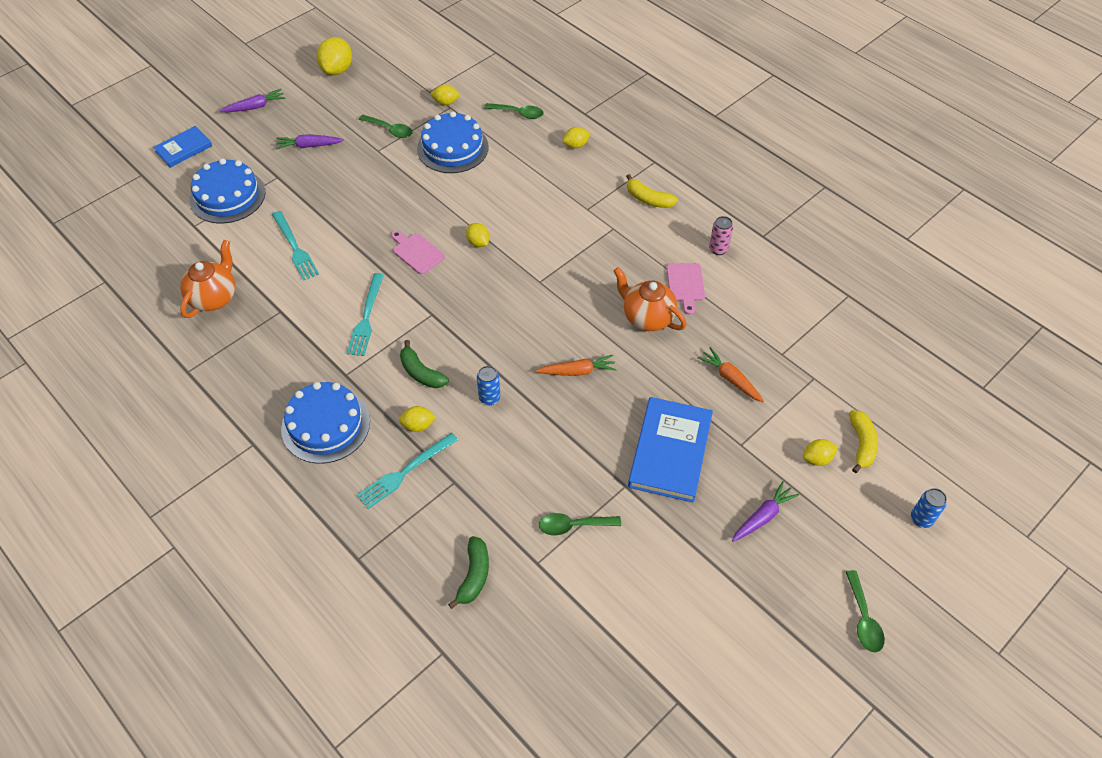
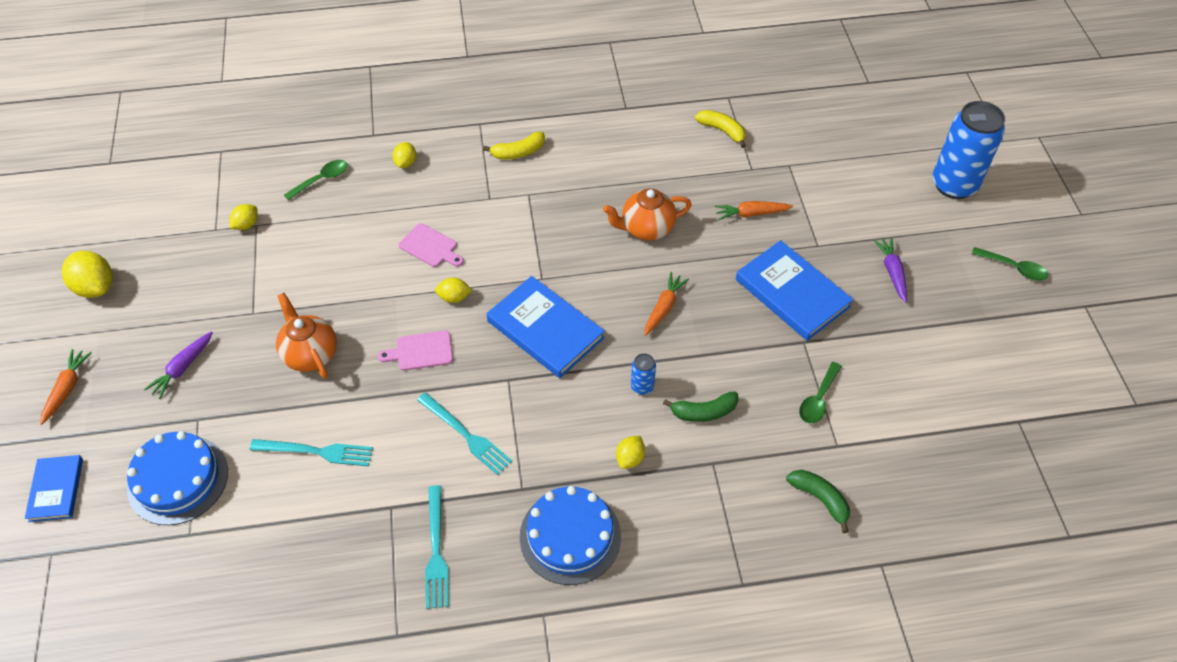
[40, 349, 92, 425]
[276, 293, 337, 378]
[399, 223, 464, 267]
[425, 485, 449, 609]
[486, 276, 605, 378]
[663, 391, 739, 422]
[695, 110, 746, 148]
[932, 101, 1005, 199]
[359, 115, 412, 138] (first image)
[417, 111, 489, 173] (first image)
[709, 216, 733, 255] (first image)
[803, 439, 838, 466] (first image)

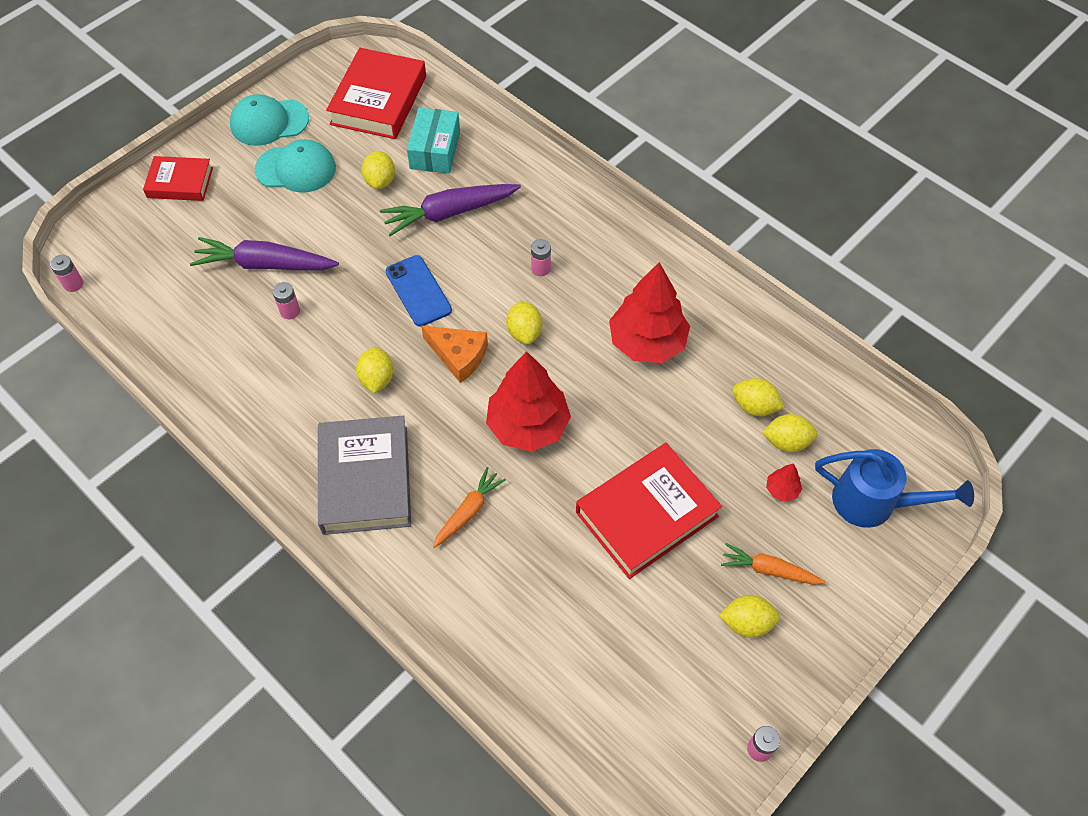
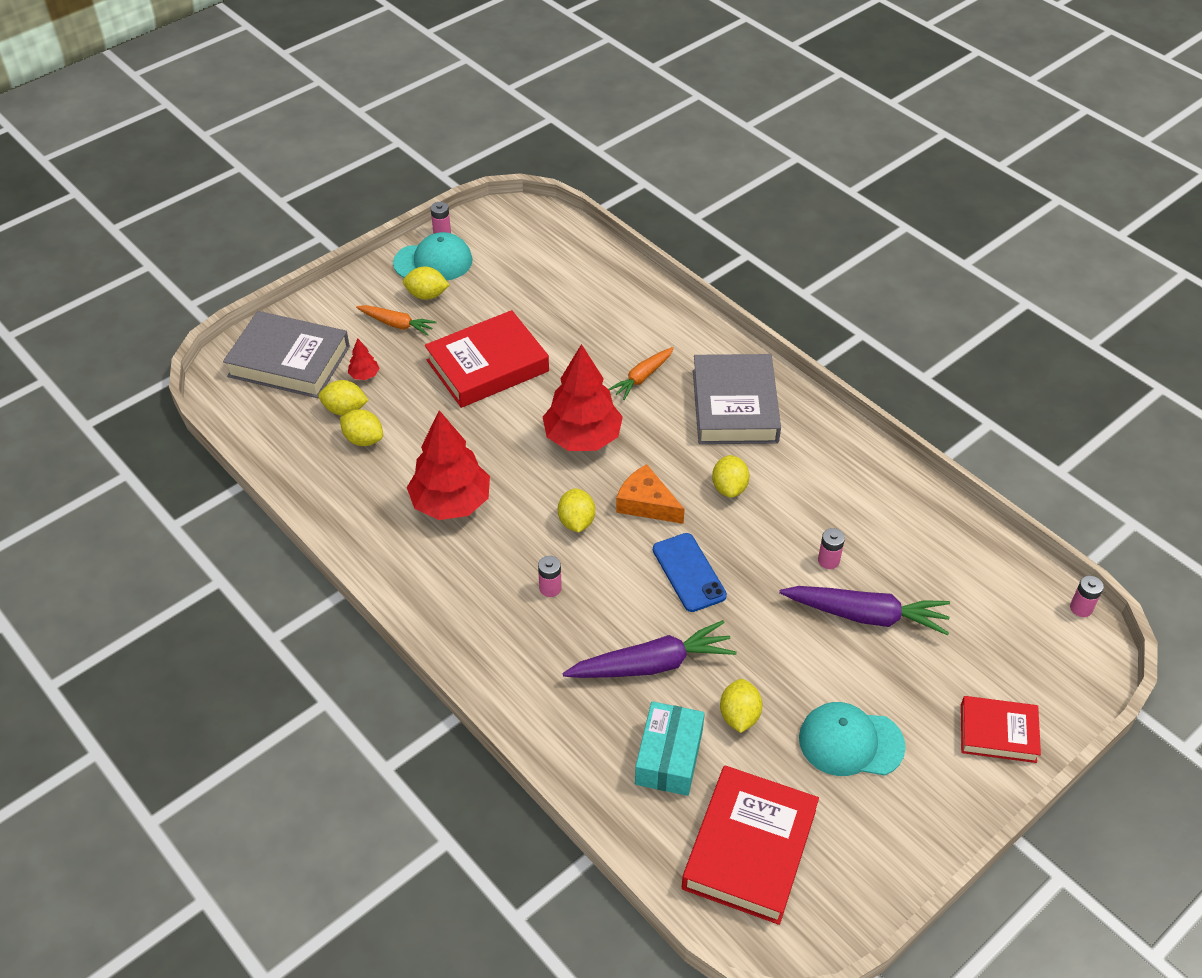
[223, 311, 350, 398]
[393, 232, 473, 281]

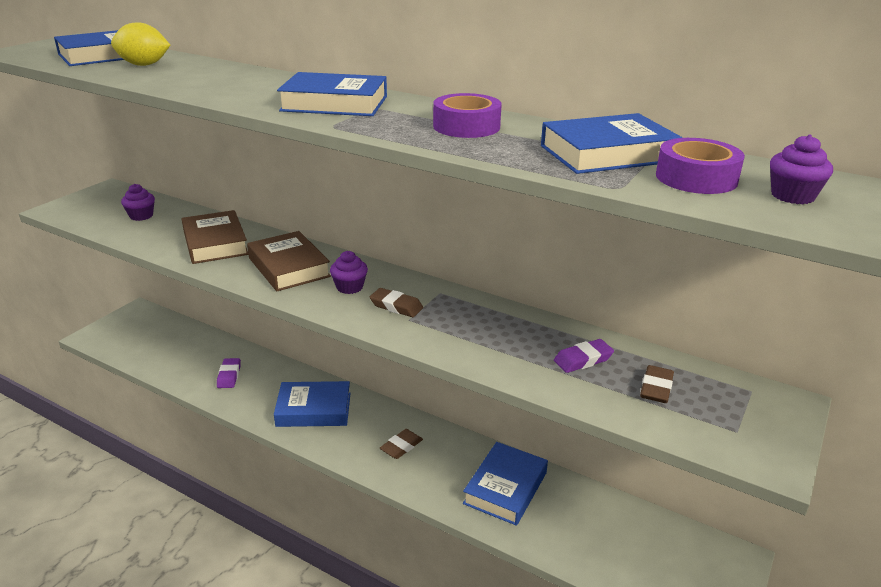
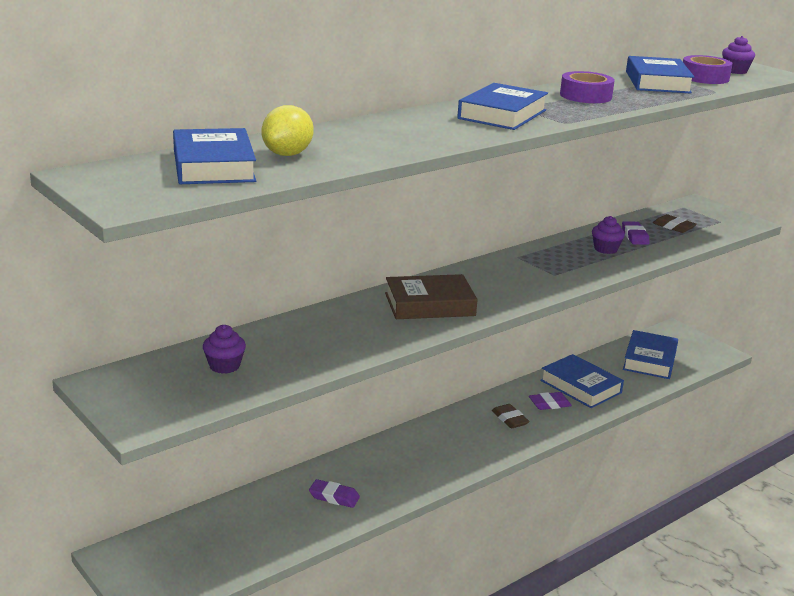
[529, 392, 572, 410]
[592, 216, 625, 254]
[623, 330, 678, 379]
[182, 210, 249, 264] (first image)
[370, 288, 423, 317] (first image)

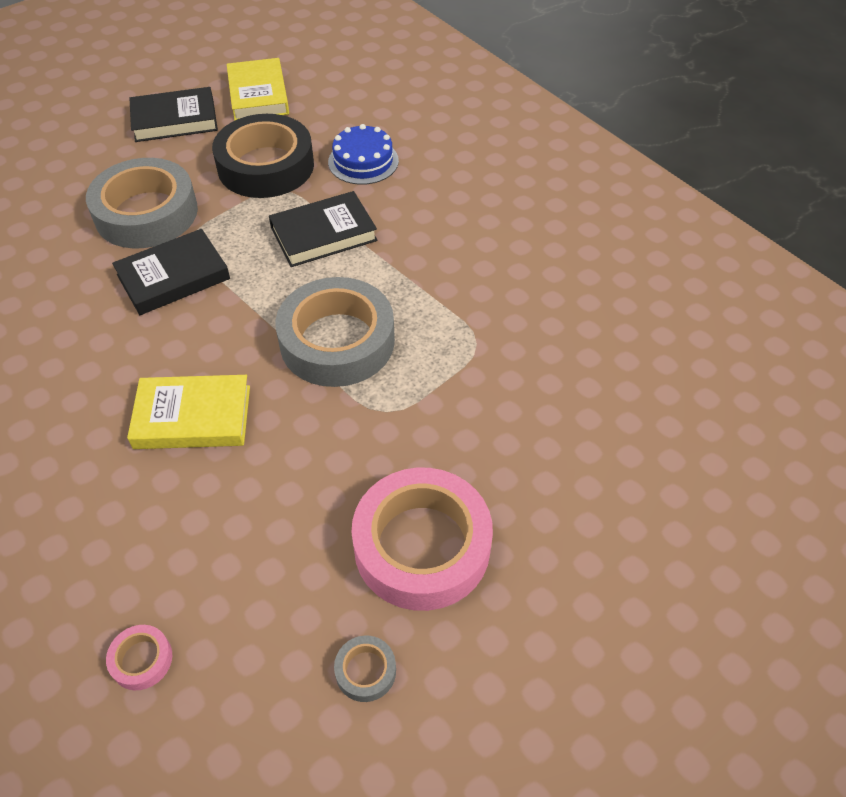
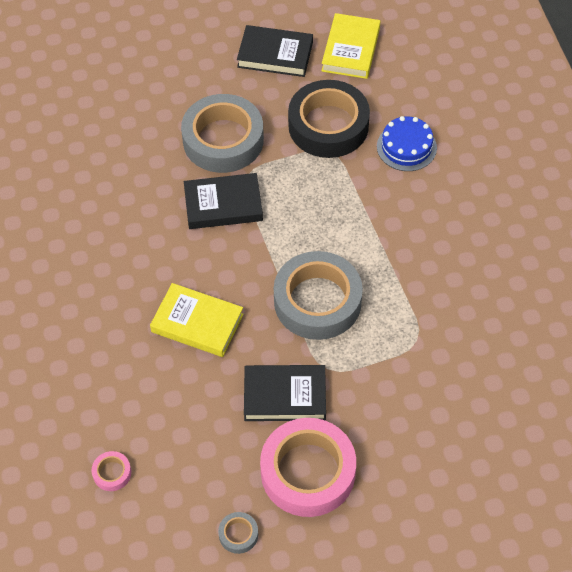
[244, 365, 326, 421]

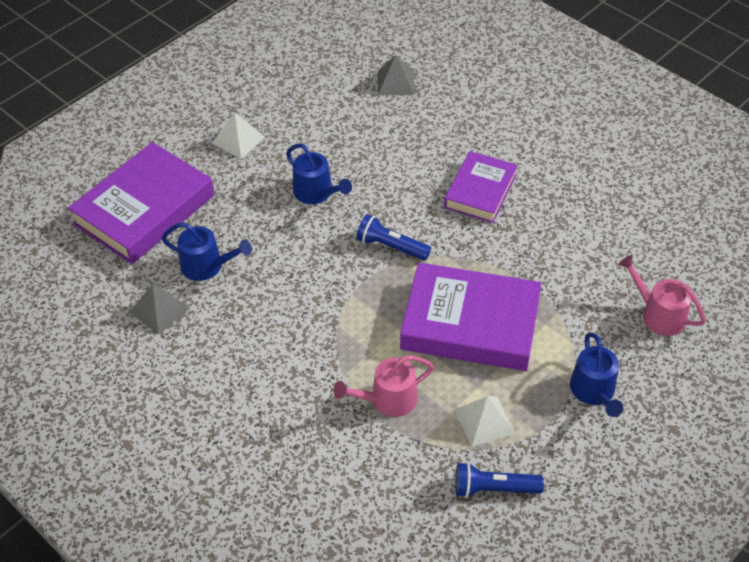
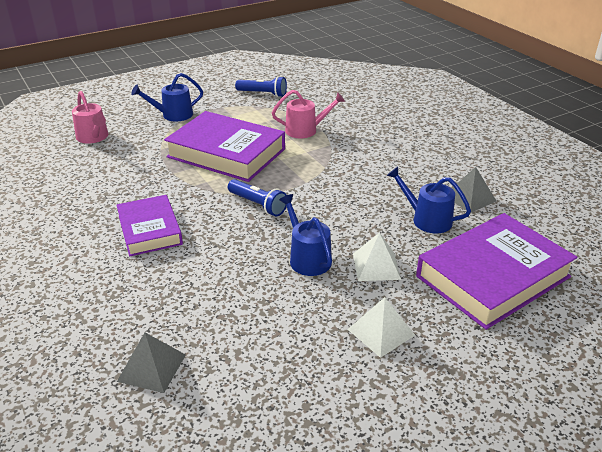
[116, 195, 183, 256]
[131, 73, 203, 121]
[353, 233, 401, 281]

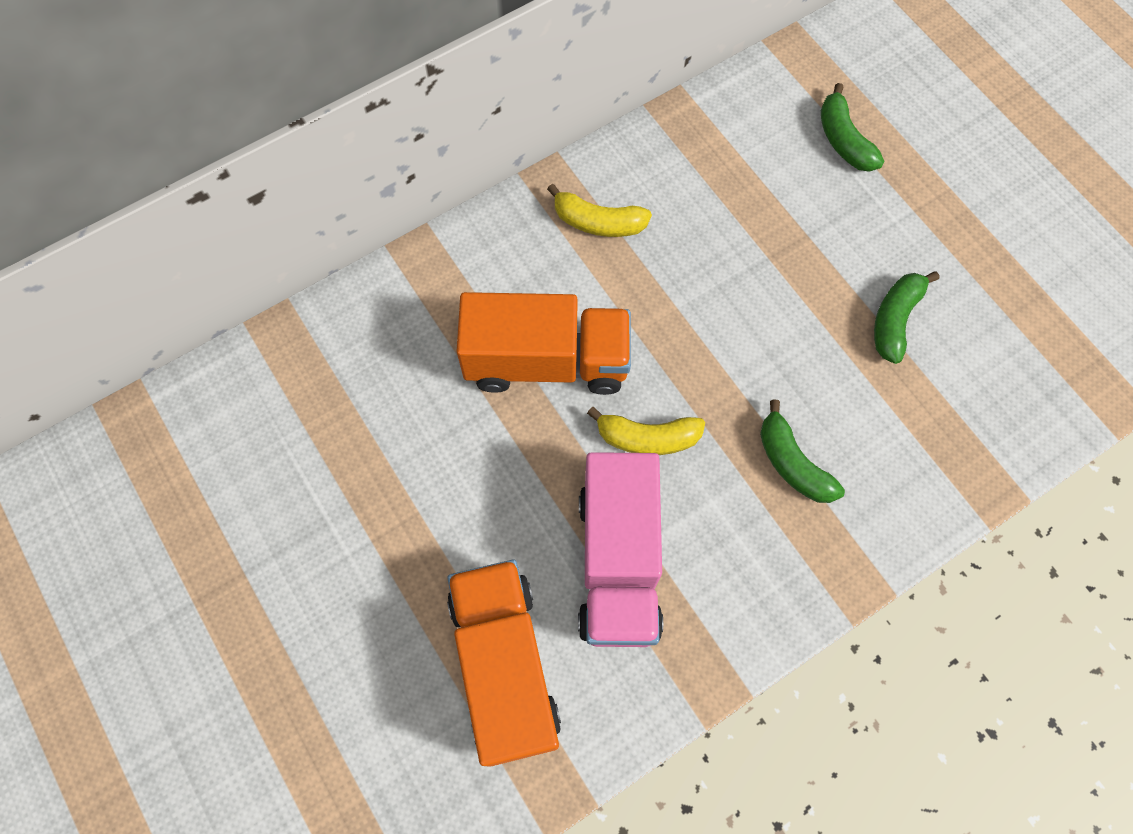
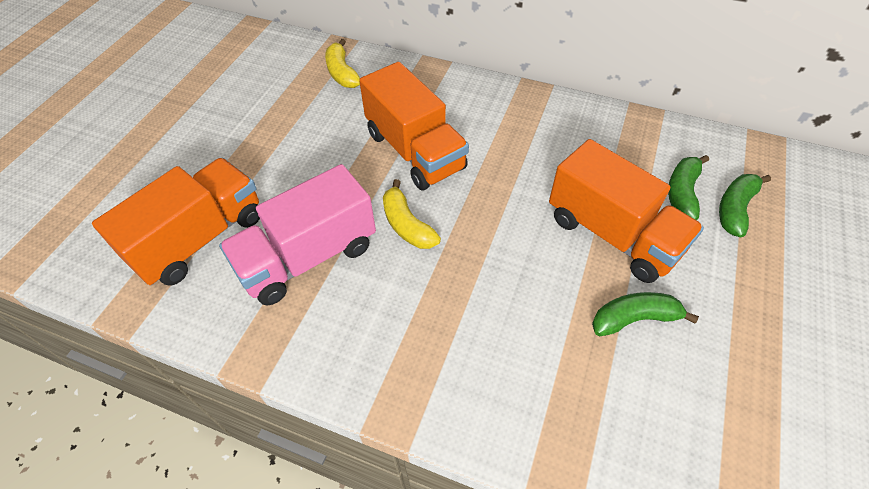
[325, 39, 360, 88]
[549, 139, 704, 283]
[668, 155, 709, 220]

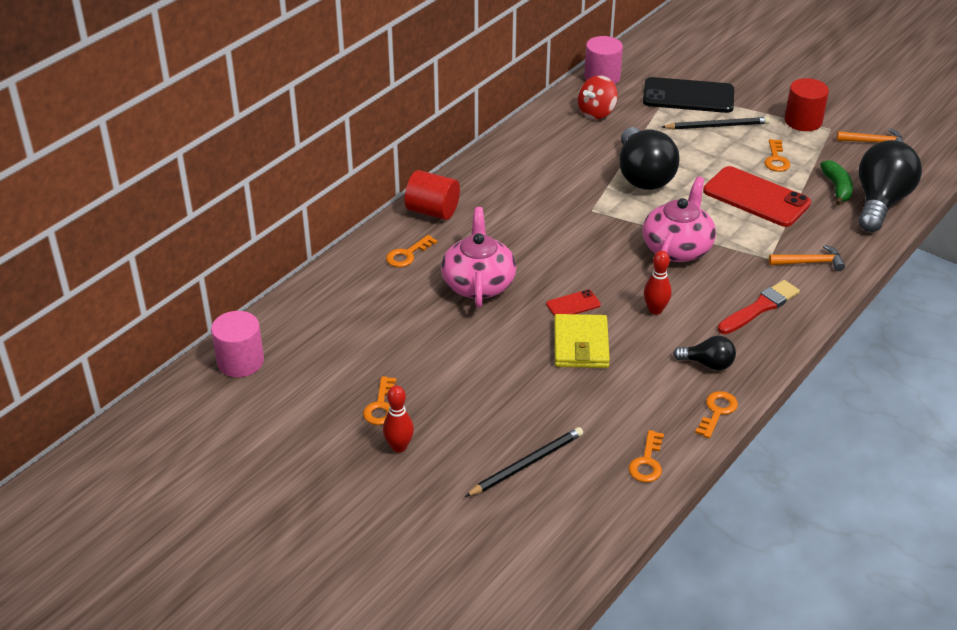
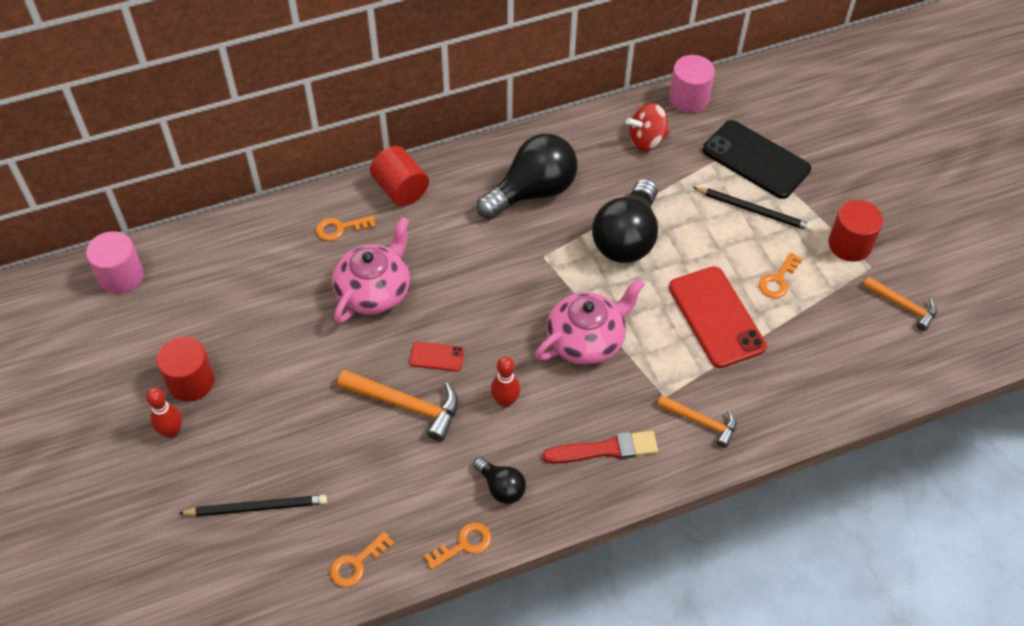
[156, 336, 215, 402]
[338, 370, 458, 442]
[477, 134, 578, 219]
[820, 160, 853, 205] (first image)

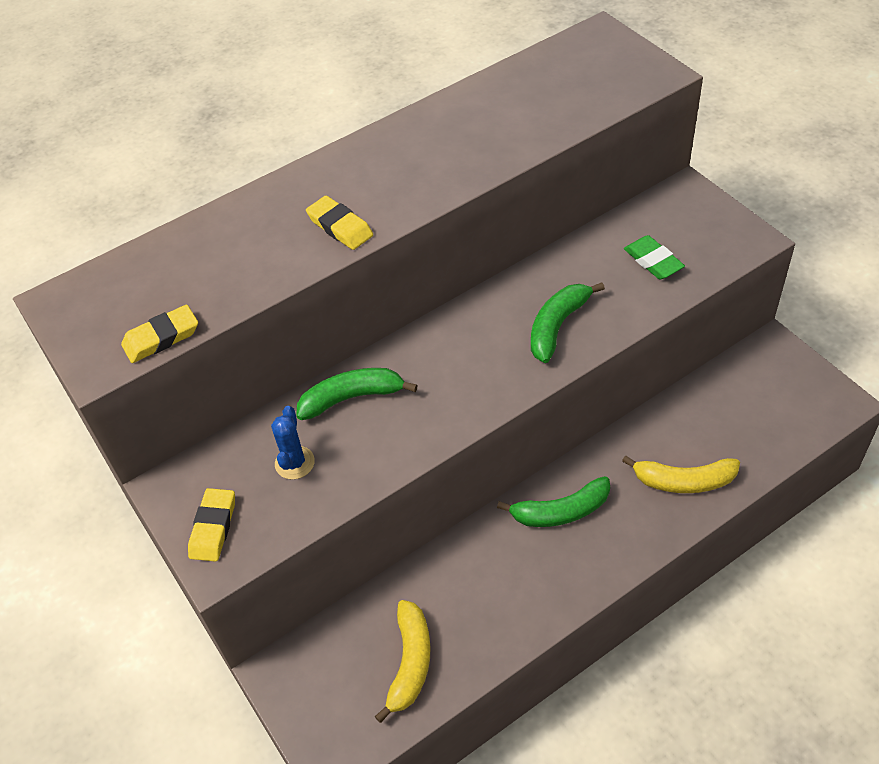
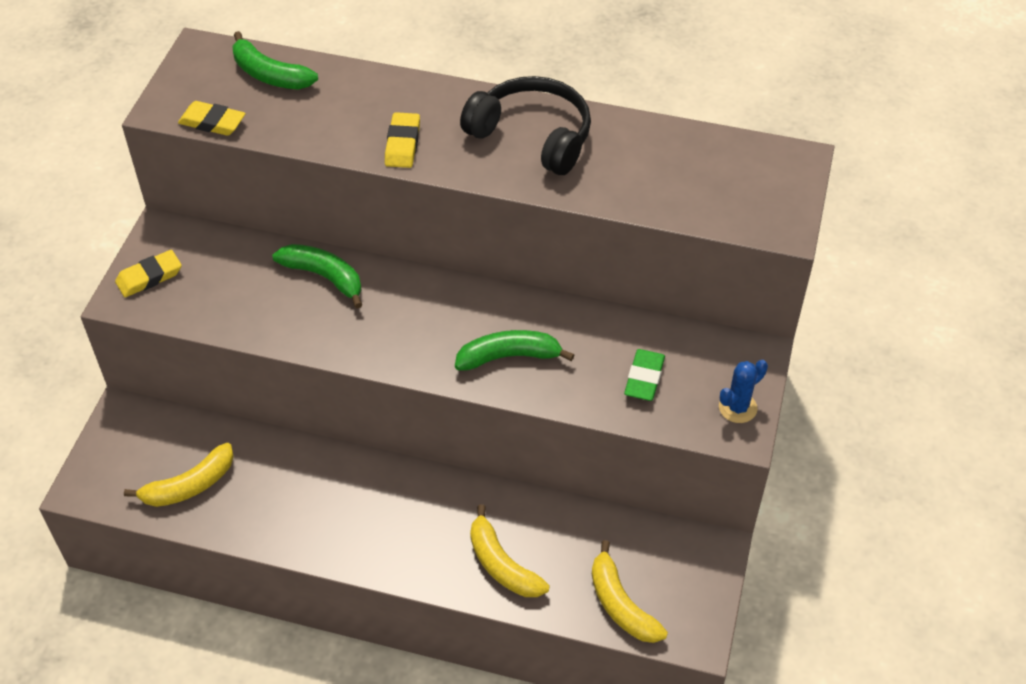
[232, 31, 318, 89]
[460, 76, 591, 175]
[592, 540, 668, 643]
[719, 360, 768, 423]

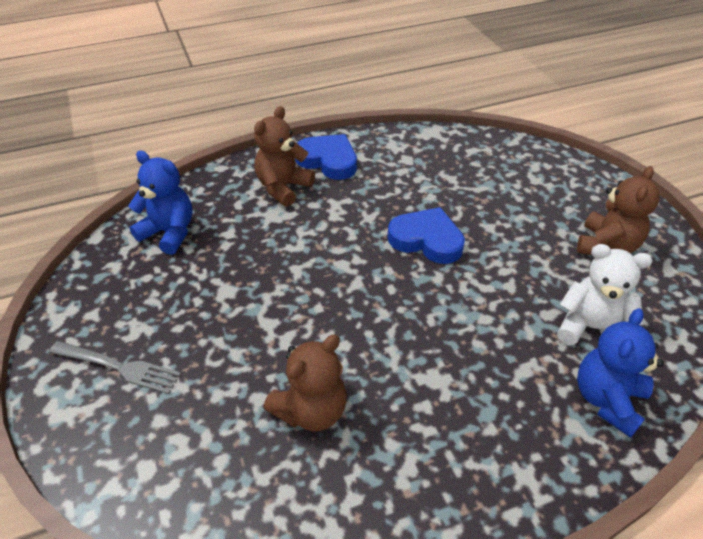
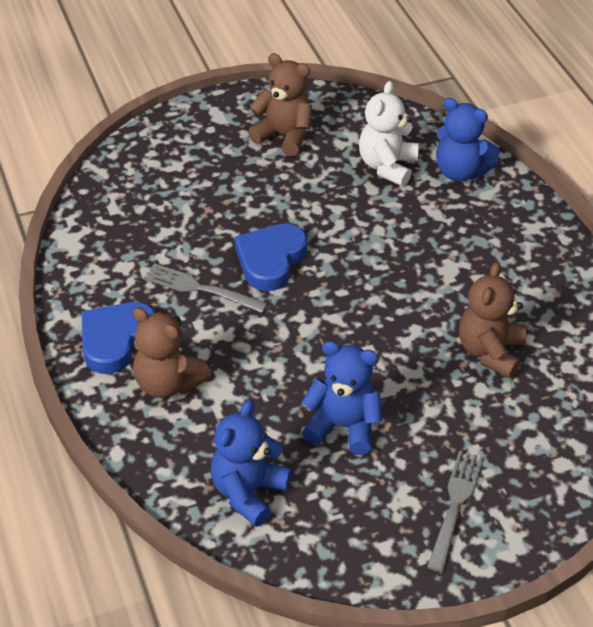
[144, 263, 268, 313]
[302, 341, 382, 455]
[459, 262, 526, 378]

